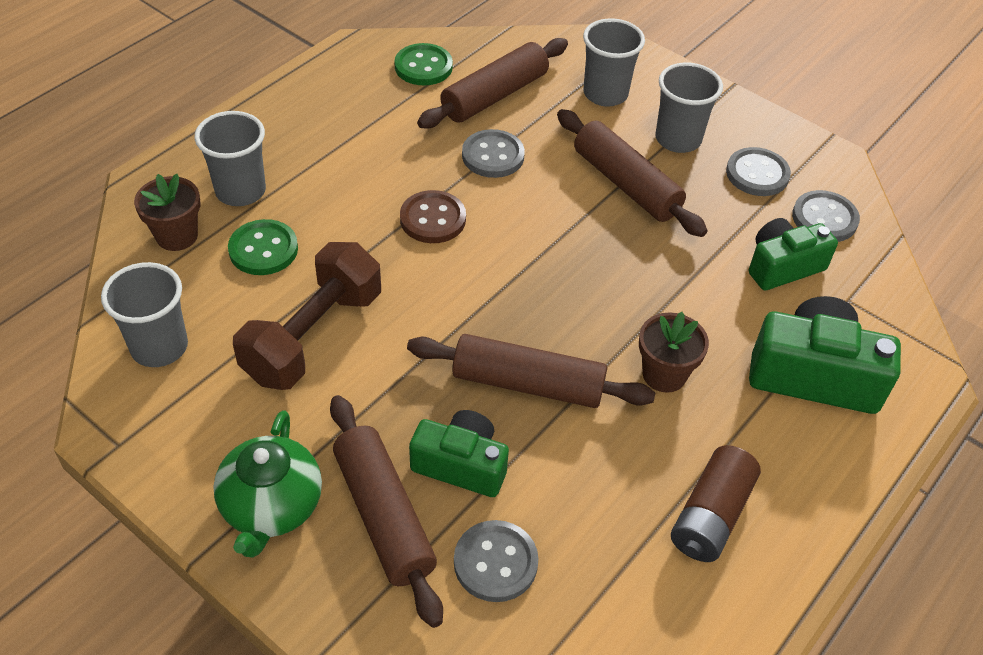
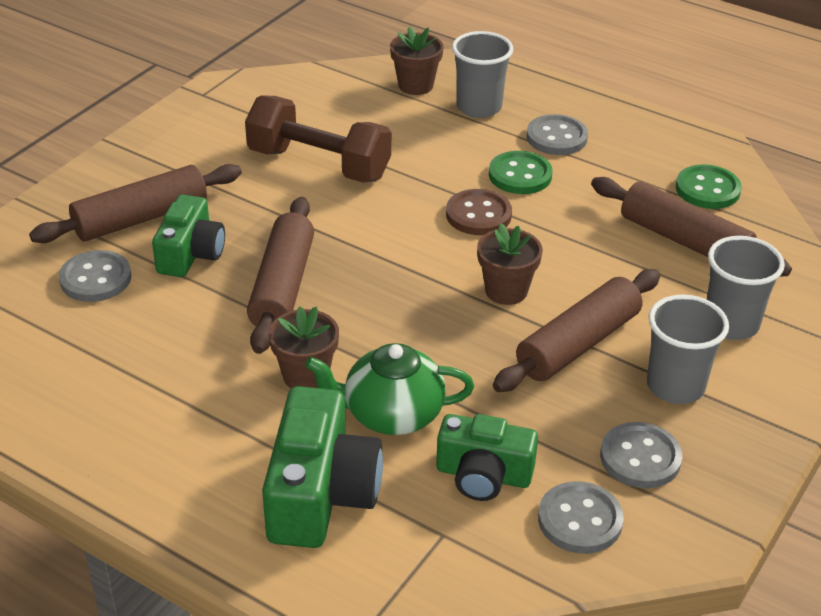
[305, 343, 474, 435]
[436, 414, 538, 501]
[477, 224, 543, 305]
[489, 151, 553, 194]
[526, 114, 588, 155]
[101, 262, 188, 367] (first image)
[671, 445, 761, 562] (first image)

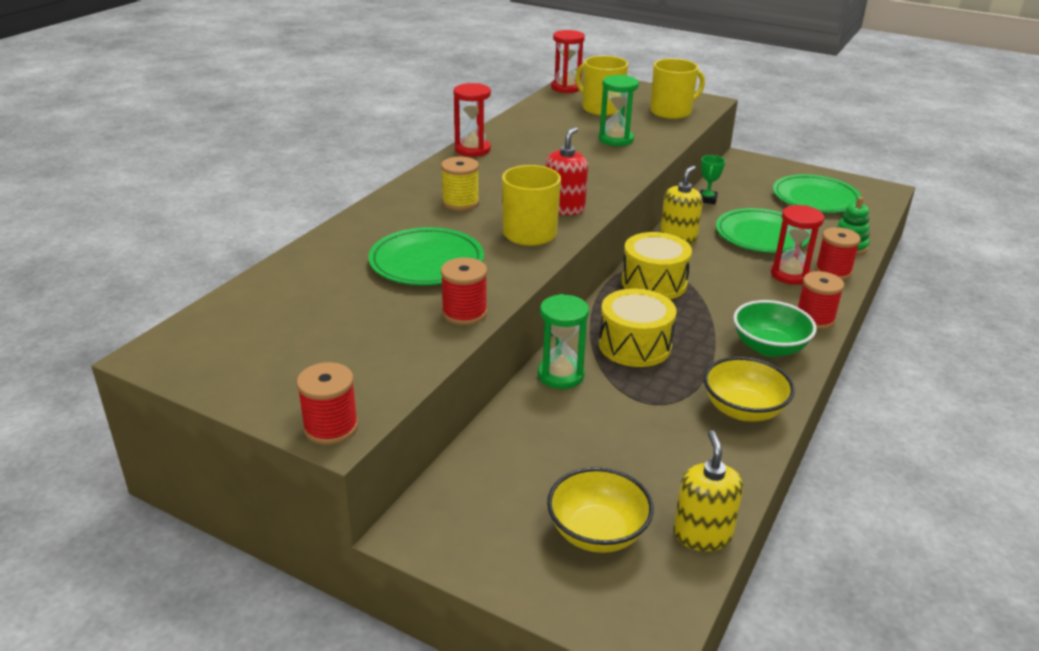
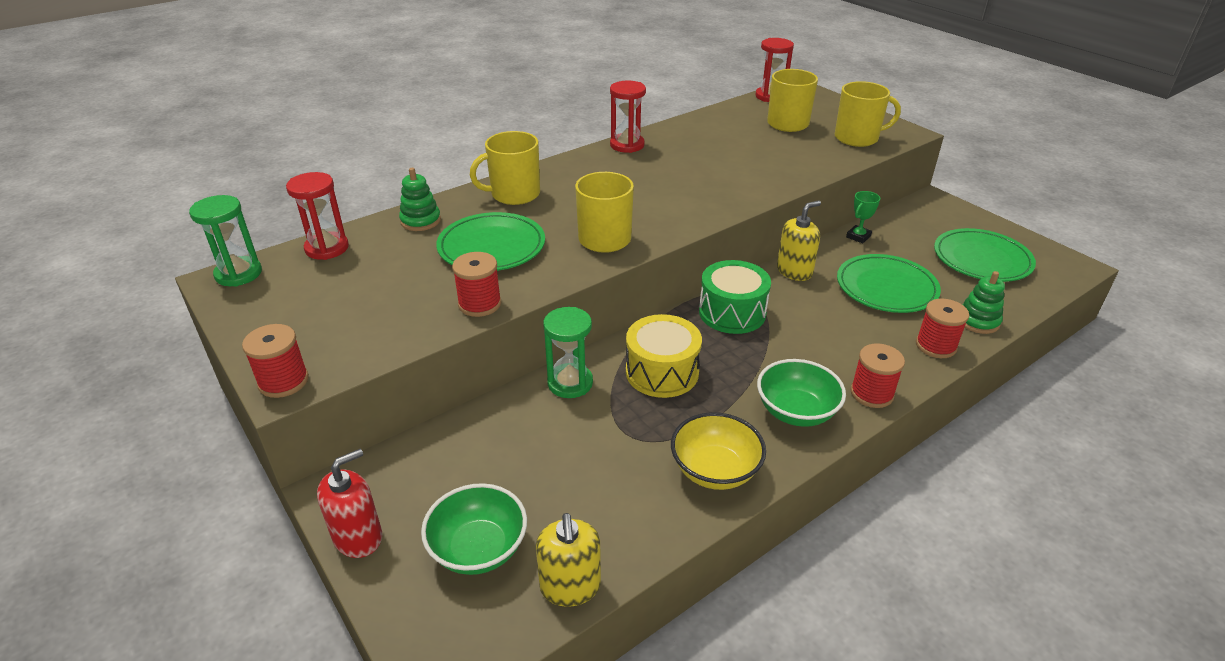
[189, 195, 262, 287]
[286, 172, 349, 260]
[317, 449, 382, 558]
[399, 168, 441, 231]
[421, 483, 527, 575]
[470, 131, 540, 205]
[536, 513, 601, 607]
[699, 260, 771, 334]
[441, 157, 479, 211] (first image)

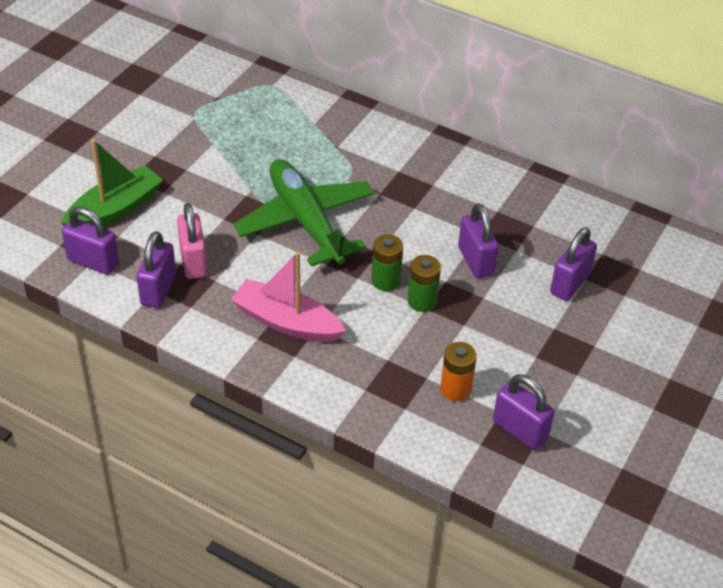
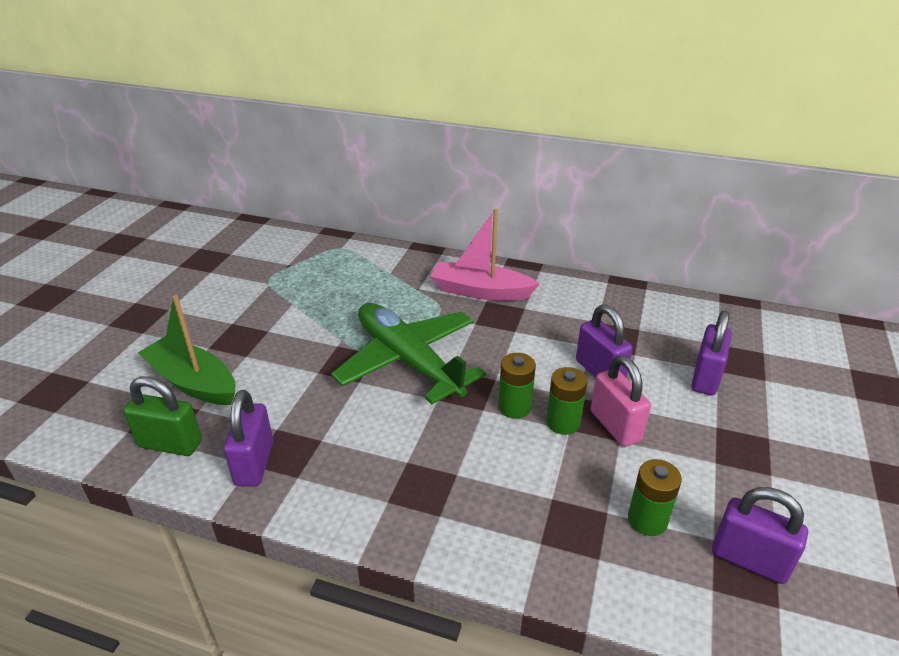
[123, 376, 202, 456]
[138, 295, 235, 405]
[430, 209, 540, 301]
[591, 355, 651, 447]
[628, 459, 682, 536]

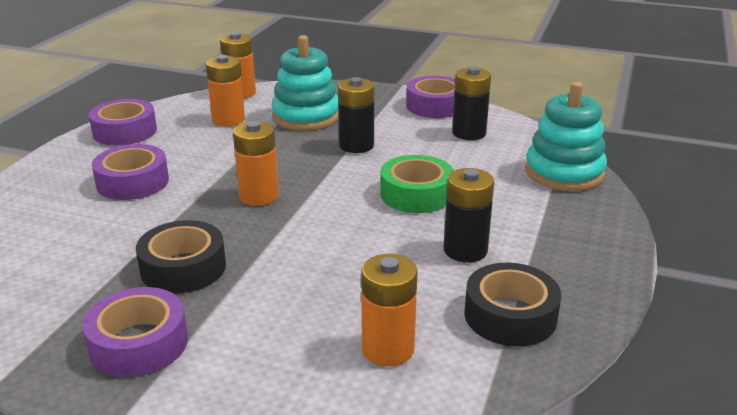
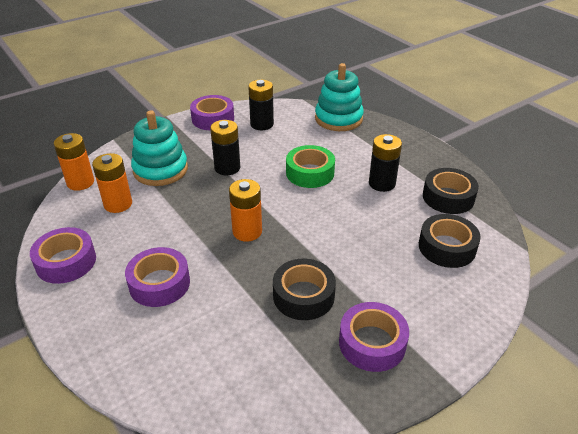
[419, 214, 481, 268]

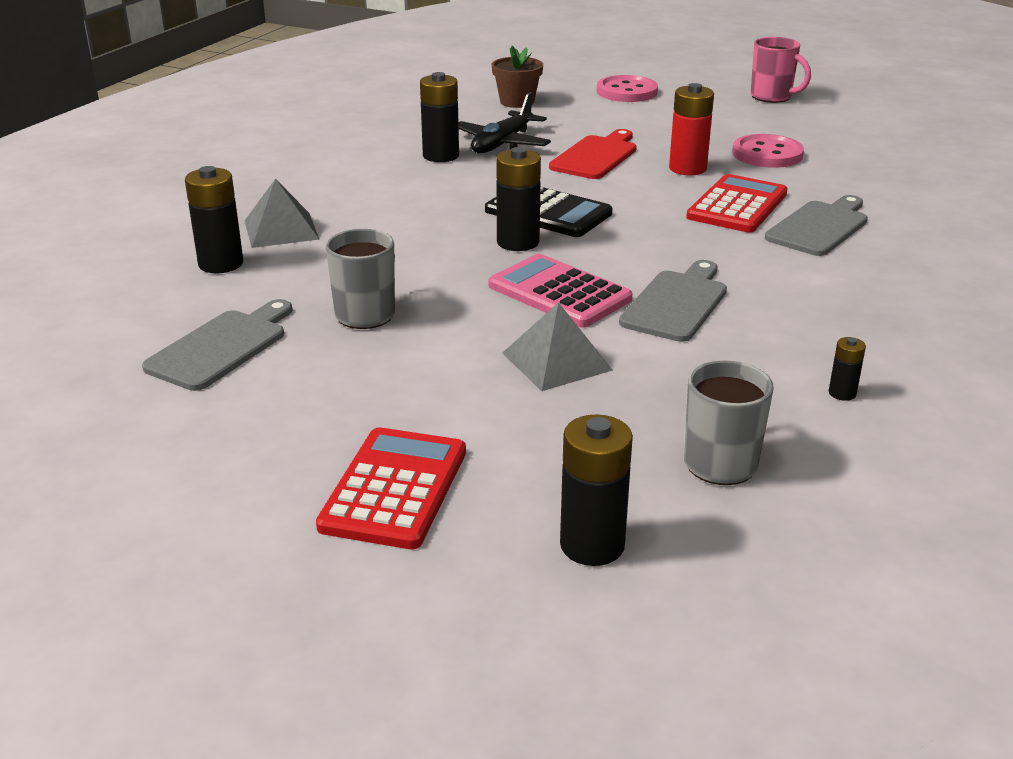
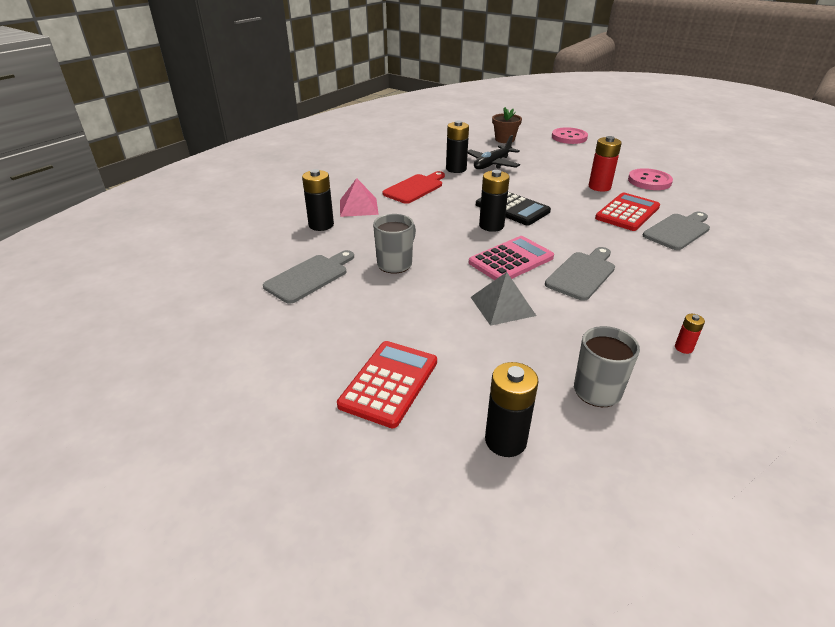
[340, 178, 379, 217]
[382, 171, 445, 204]
[469, 236, 554, 280]
[675, 314, 705, 354]
[751, 37, 811, 103] (first image)

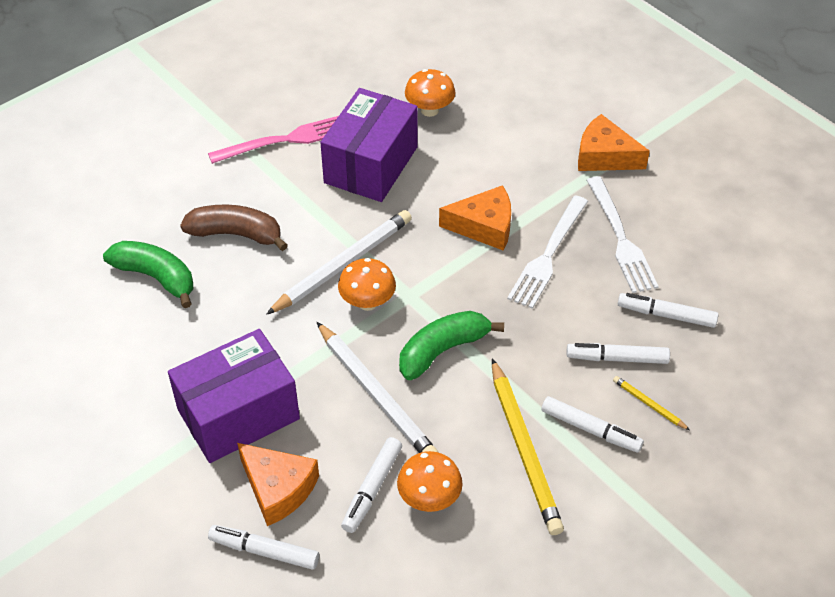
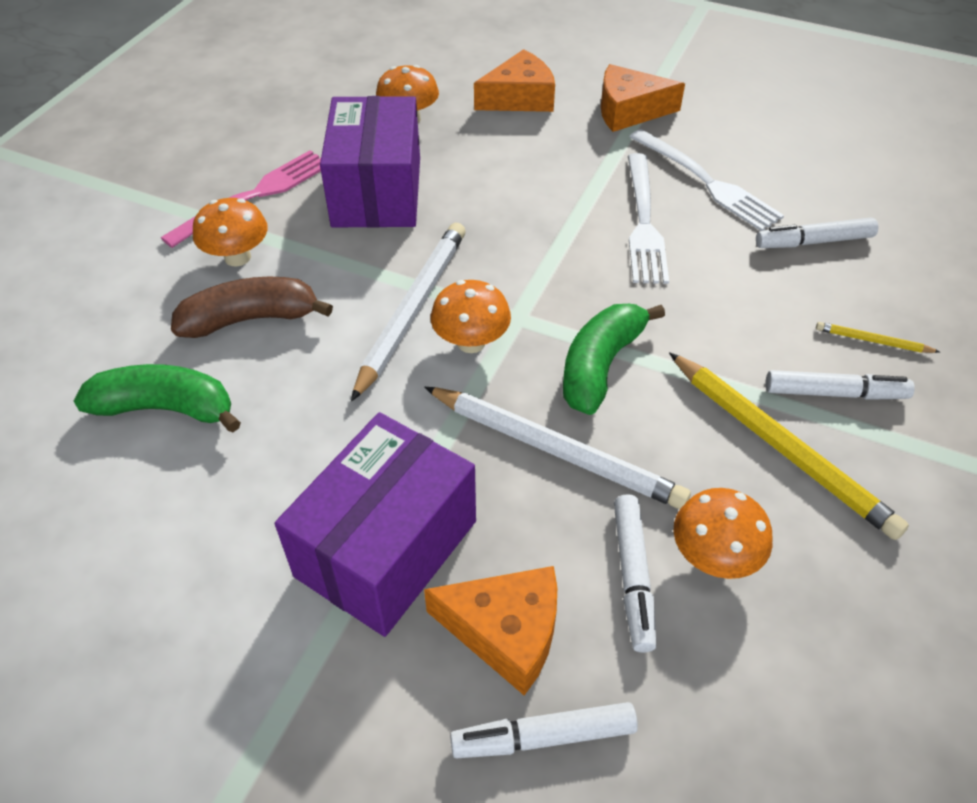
[193, 198, 268, 267]
[474, 49, 555, 112]
[566, 343, 670, 364] (first image)

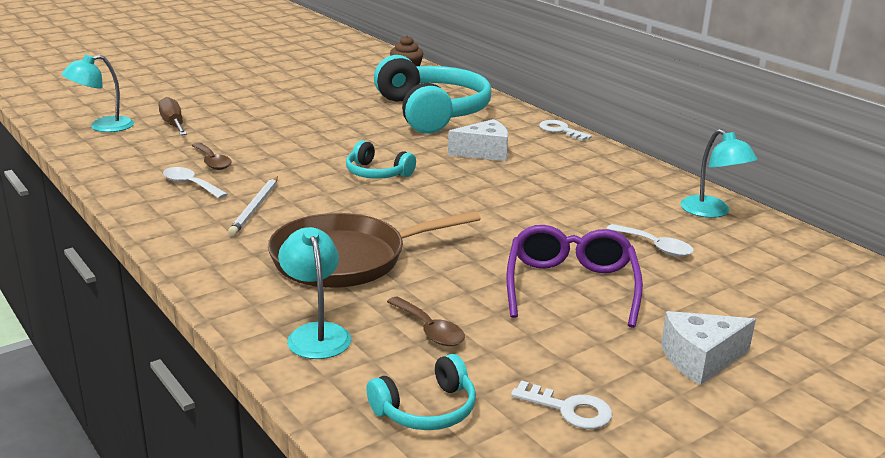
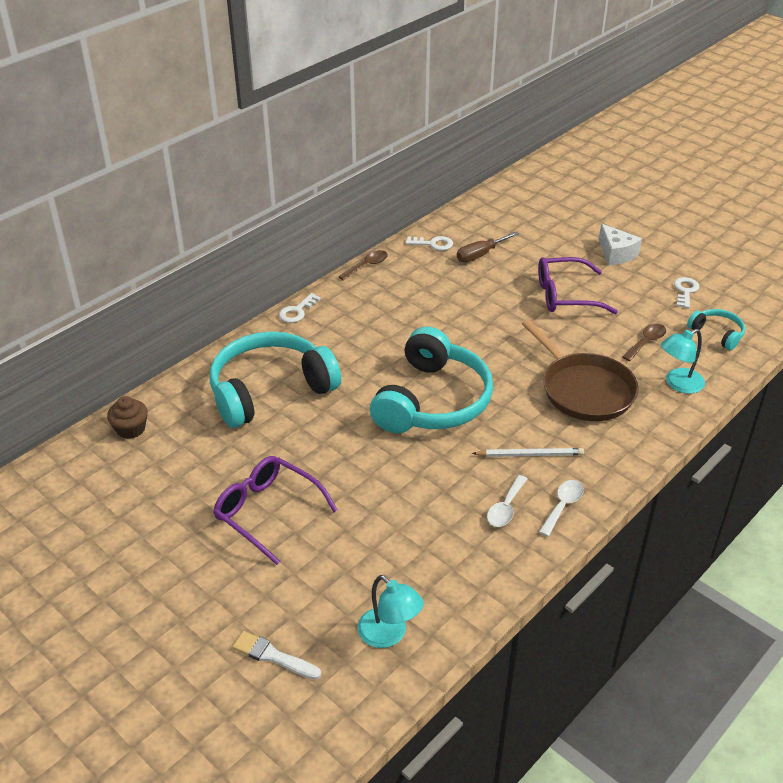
[213, 456, 338, 565]
[233, 631, 321, 680]
[338, 250, 388, 280]
[370, 327, 493, 433]
[406, 236, 453, 251]
[457, 232, 519, 262]
[539, 480, 584, 537]
[448, 119, 508, 161] (first image)

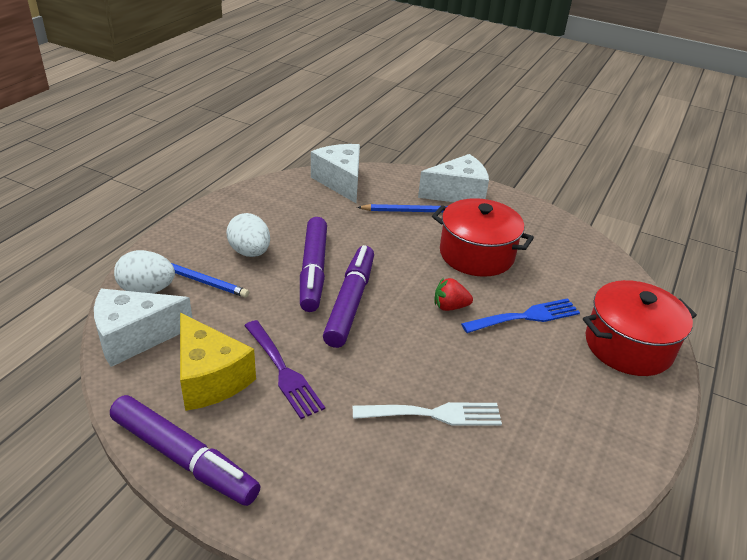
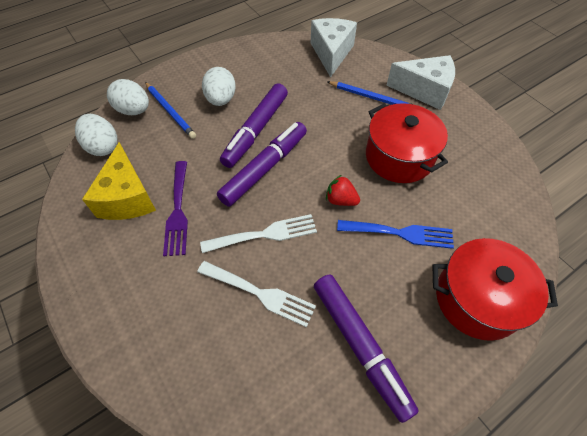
[75, 114, 117, 156]
[200, 214, 317, 253]
[314, 274, 419, 423]

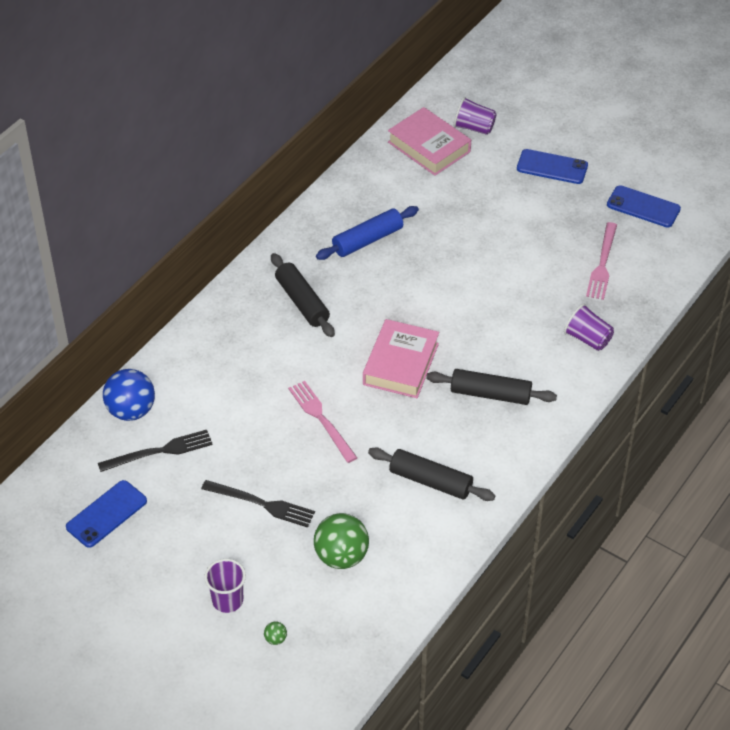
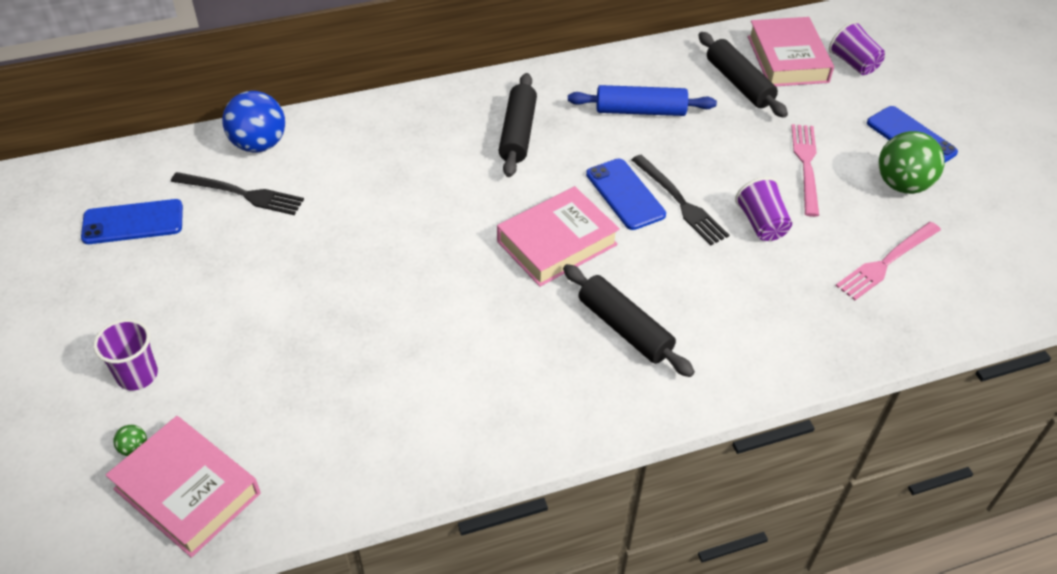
[106, 416, 261, 558]
[586, 159, 666, 230]
[632, 155, 729, 245]
[698, 32, 788, 118]
[735, 177, 792, 241]
[791, 124, 819, 217]
[879, 131, 945, 194]

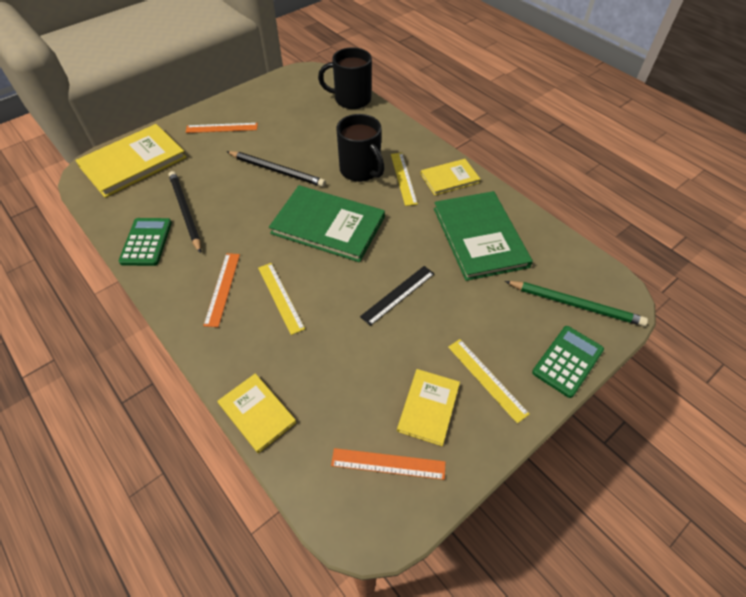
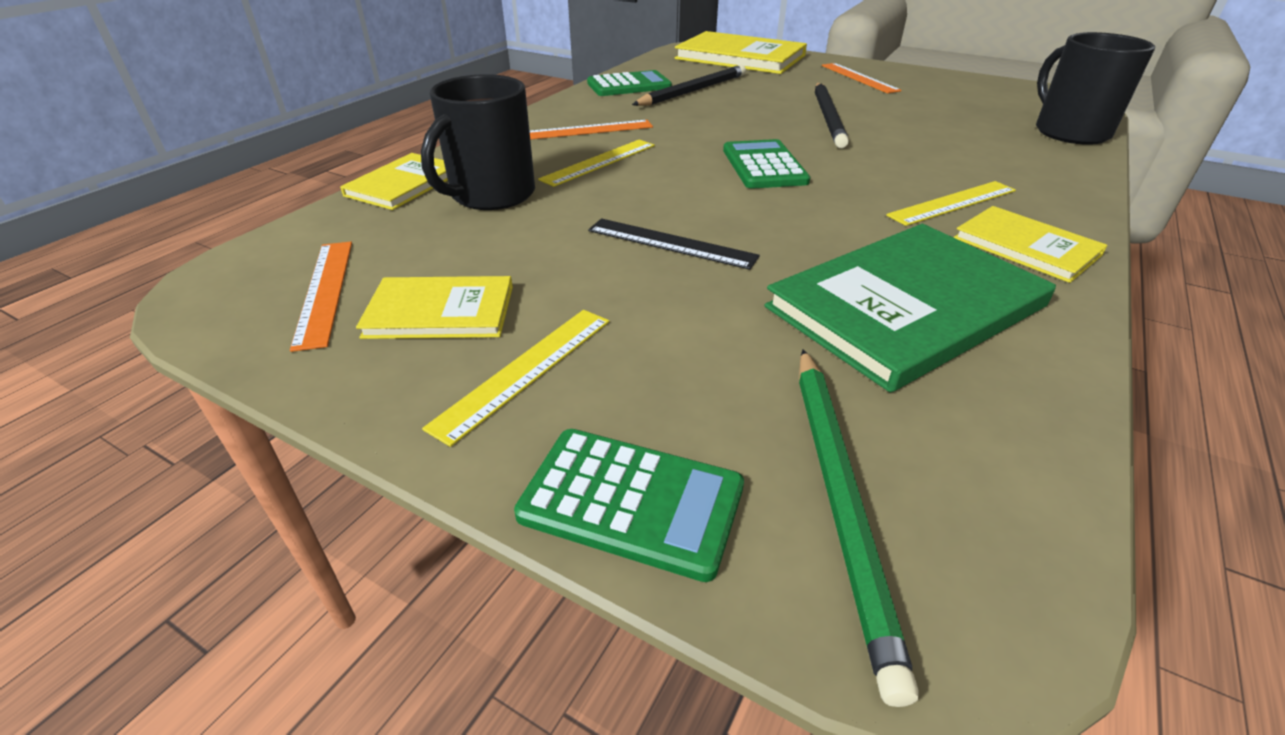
[421, 74, 535, 210]
[723, 139, 810, 189]

